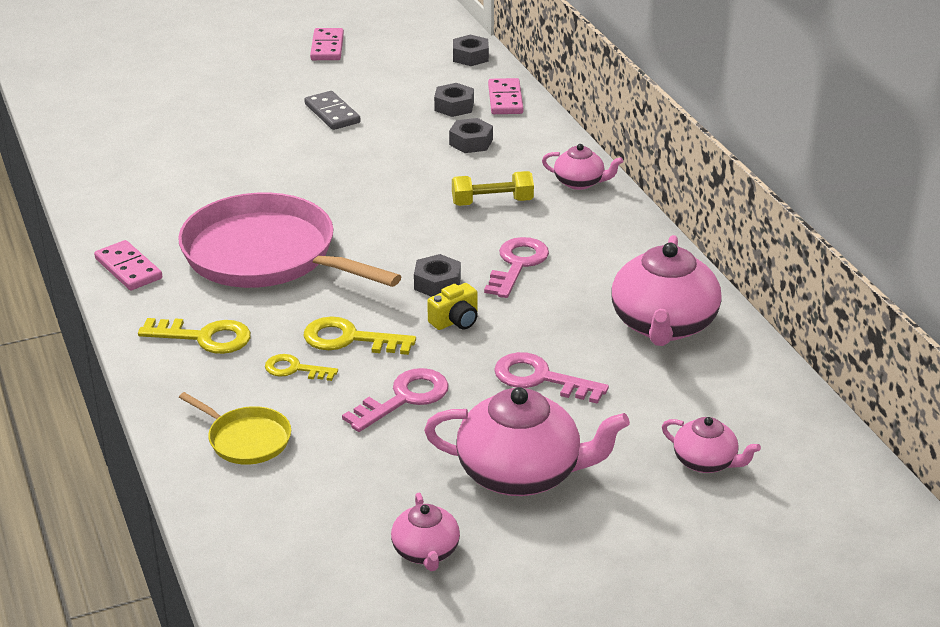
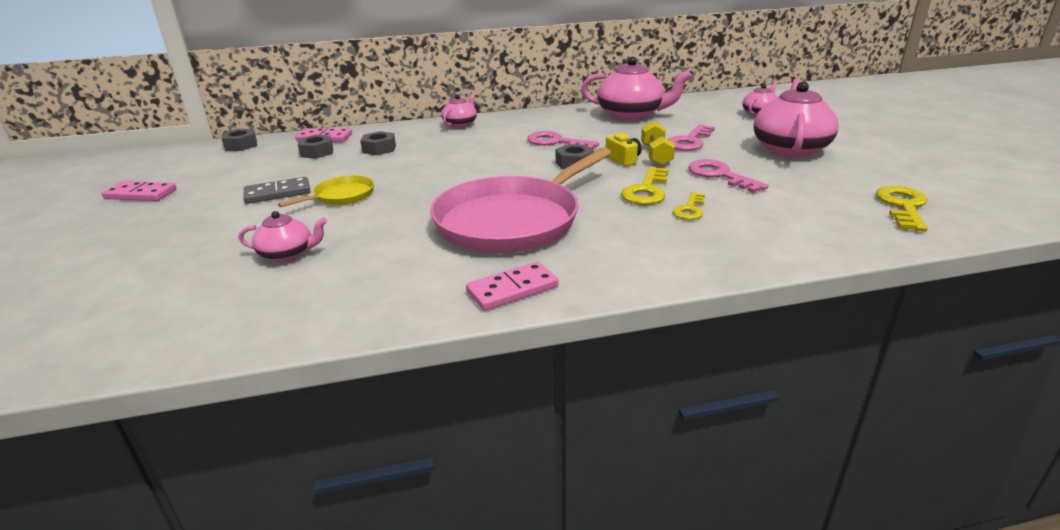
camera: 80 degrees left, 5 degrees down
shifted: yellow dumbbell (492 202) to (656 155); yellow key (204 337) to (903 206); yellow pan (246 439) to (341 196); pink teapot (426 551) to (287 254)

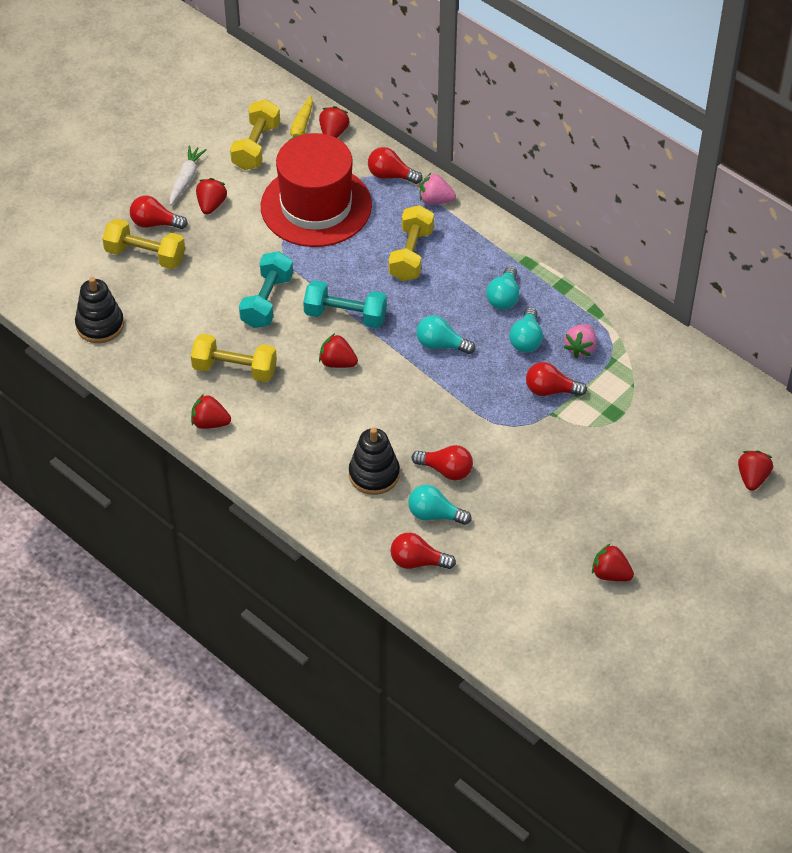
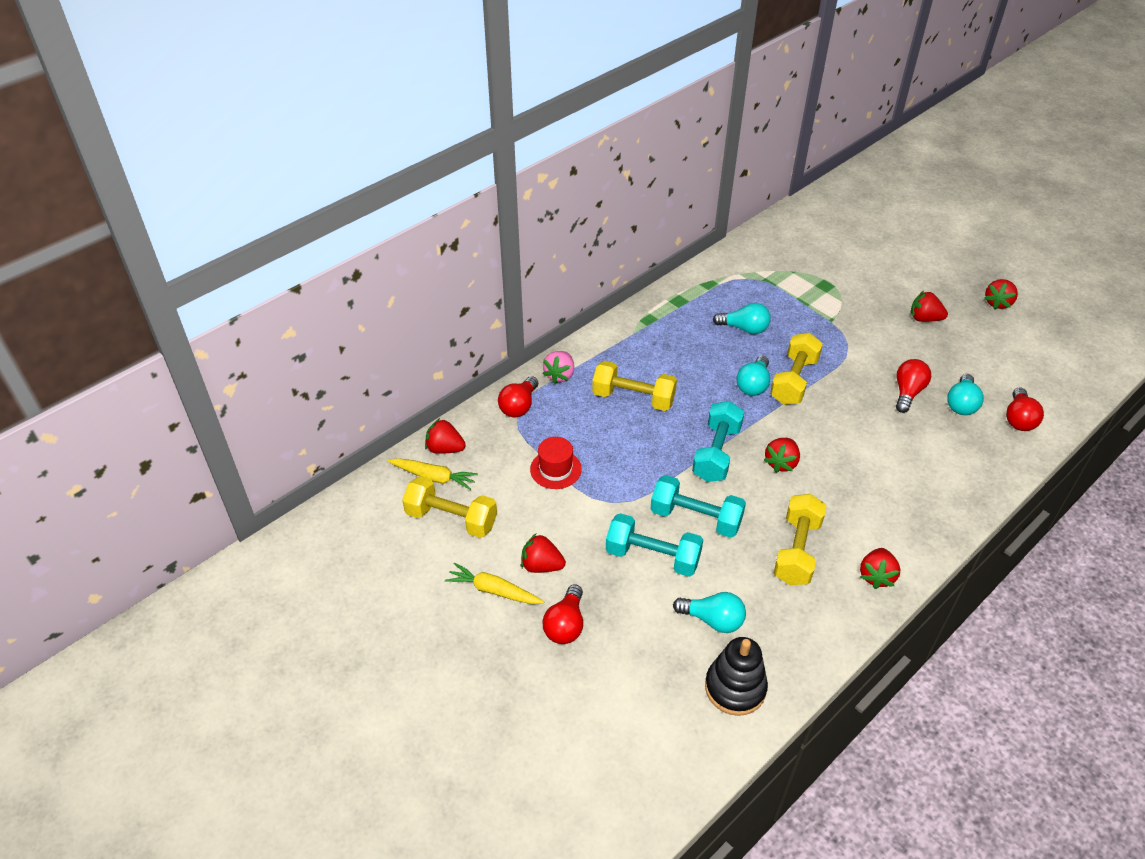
camera: 85 degrees left, 5 degrees down
gone: pink strawberry (580 348); red light bulb (550 390); black stacking toy (374 474)
new: turquoise dumbbell (652 556)
shifted: yellow dumbbell (145 255) to (793 381); turquoise light bulb (504 297) to (713 620); red strawberry (752 478) to (924 318)
repainted: white carrot (186 179) to yellow carrot (494 590)
scaled: red hat (316 206) = (555 469) x0.41

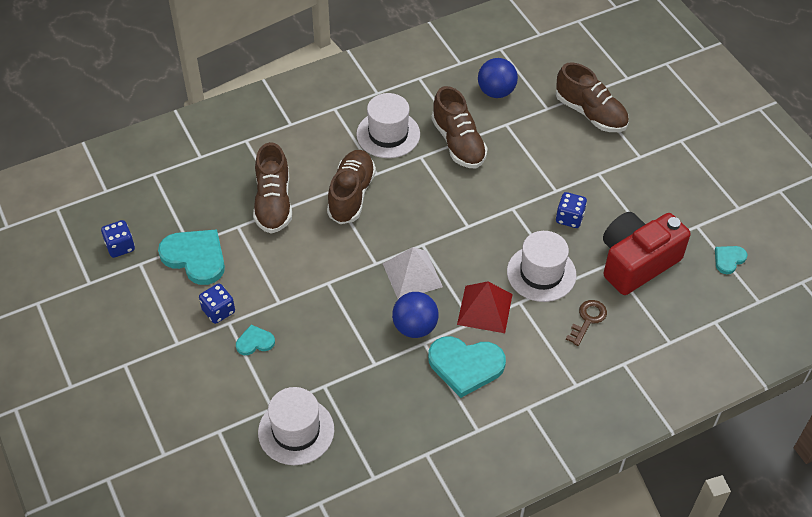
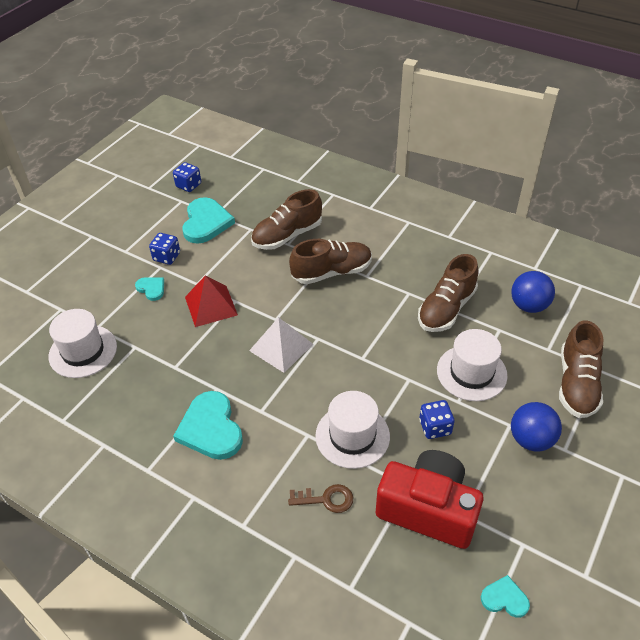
camera: 60 degrees right, 5 degrees down
shifted: white hat (388 134) to (471 372); red pyramid (485 309) to (211 306); blue ball (415 327) to (531 439)

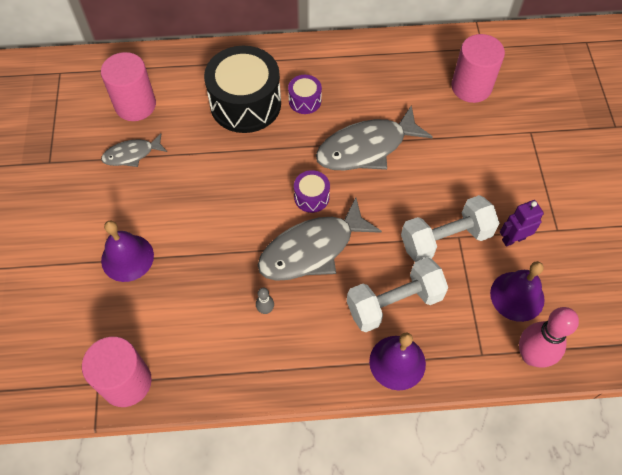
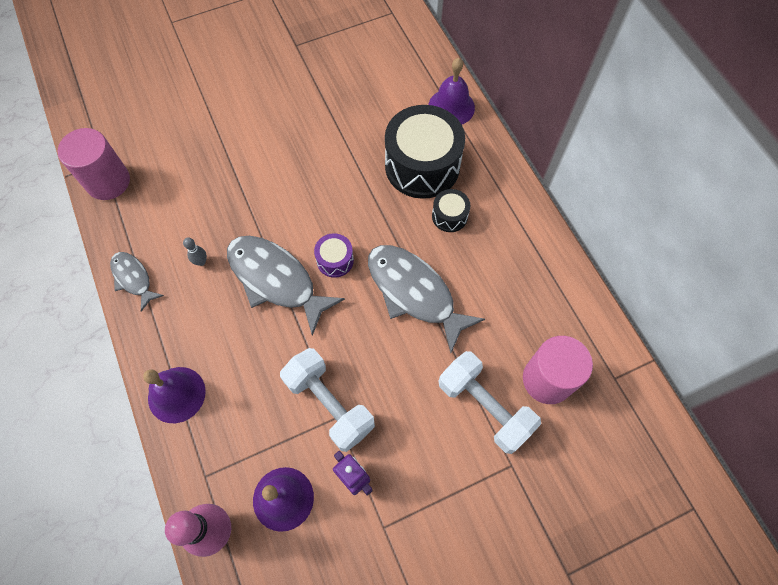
camera: 70 degrees right, 5 degrees up
gone: pink cylinder (135 105)
shifted: grey fish (132 154) to (133 278); purple bell (127 258) to (451 107); white dumbbell (394 303) to (484 407)
repainted: purple drum (305 101) to black drum (449 216)

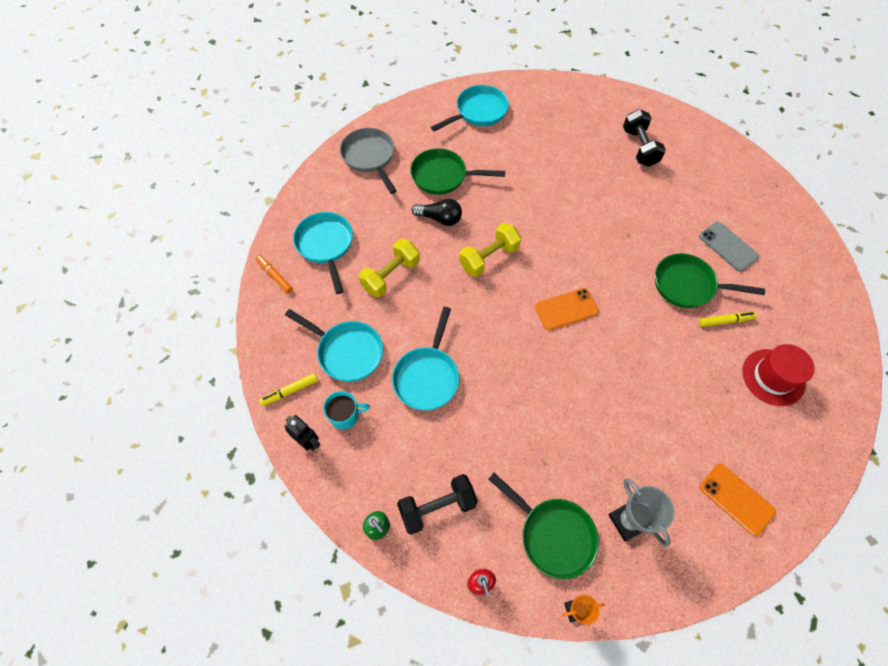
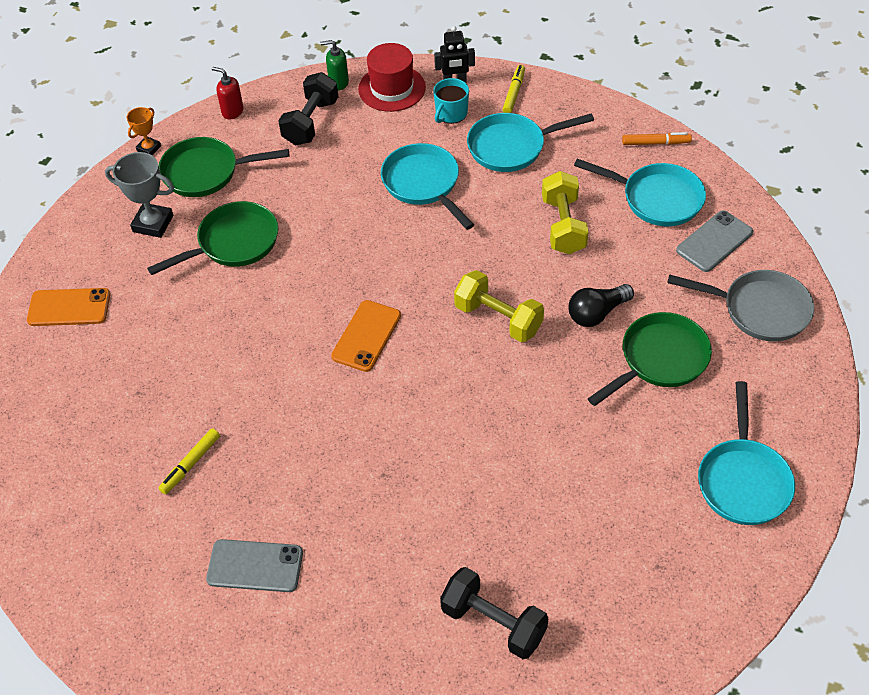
camera: 135 degrees right, 10 degrees down
new: grey phone (714 241)
shifted: green pan (688 285) to (233 243); red hat (773 377) to (392 88)
rotated: yellow dumbbell (489 258) = (498 319) 60 degrees counterclockwise

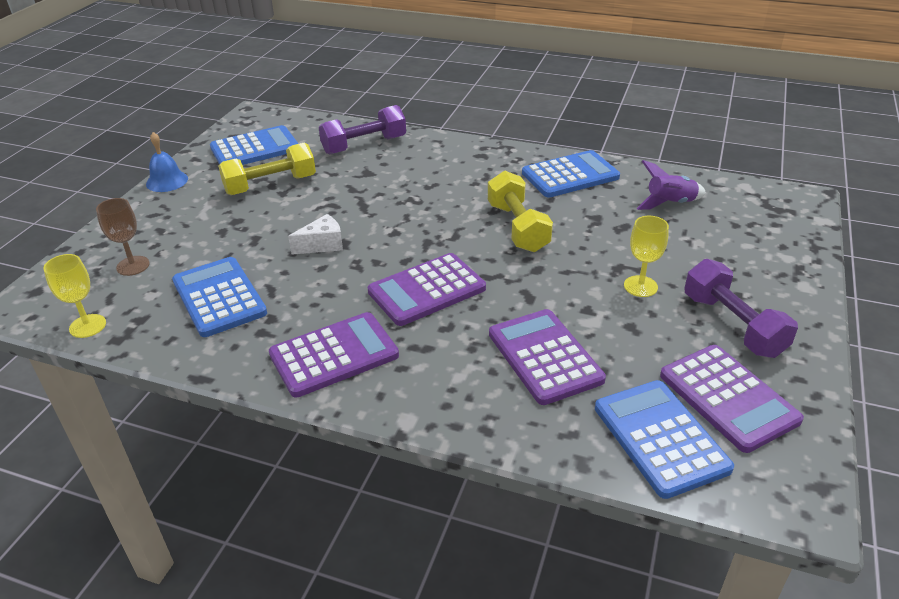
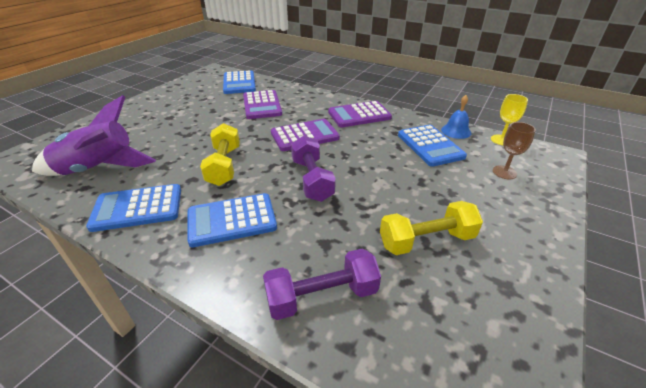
camera: 170 degrees left, 0 degrees up
gone: white cheese (322 245); yellow goblet (640 286); purple calculator (728 398)
shifted: blue calculator (255 149) to (232 220); blue bell (167 181) to (456 131); purple dumbbell (733 325) to (312 180)
scaled: purple rocket (670 203) = (99 169) x1.86

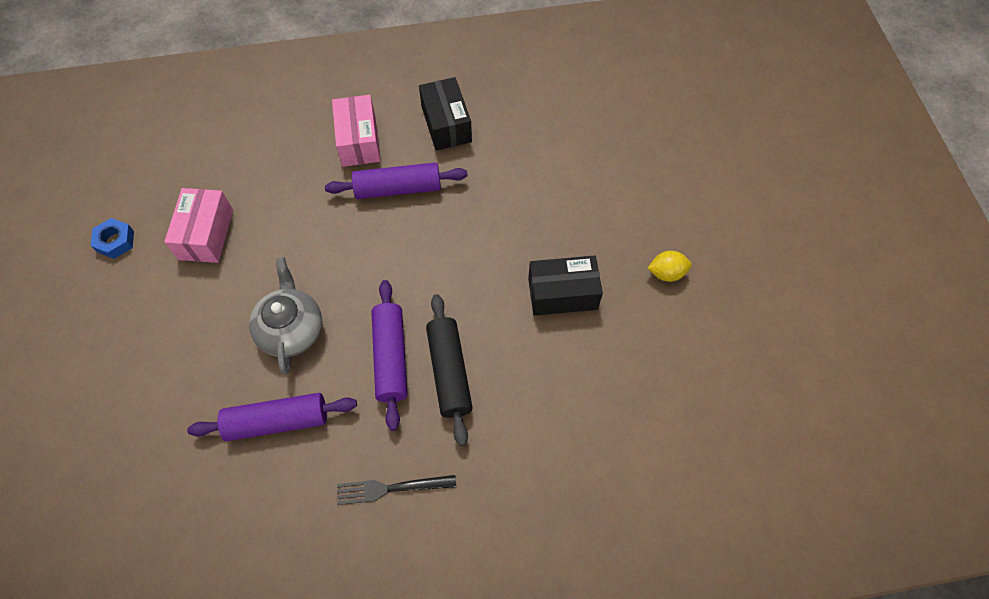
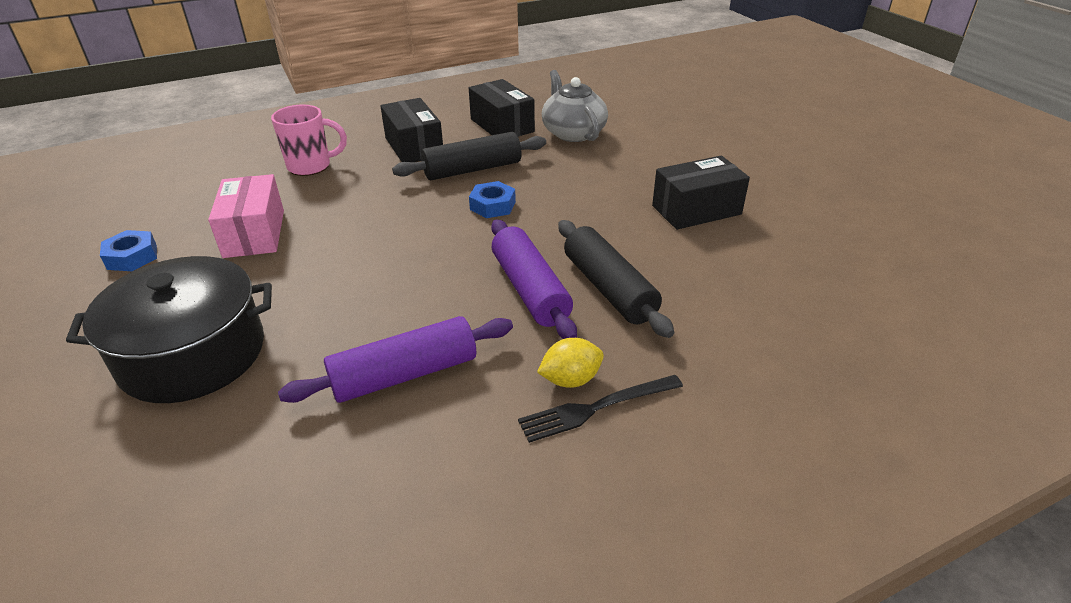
camera: 15 degrees left, 25 degrees down
new: pink mug (311 166); blue nut (492 206); black pot (192 354)
shifted: yellow lemon (666 273) to (570 380); grey teapot (291 329) to (573 133)
repainted: pink box (359 141) to black box (414 147); purple rolling pin (398 189) to black rolling pin (472 169)

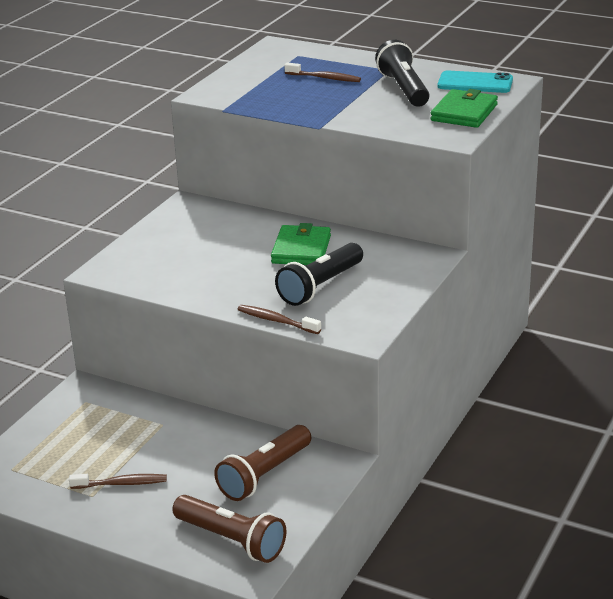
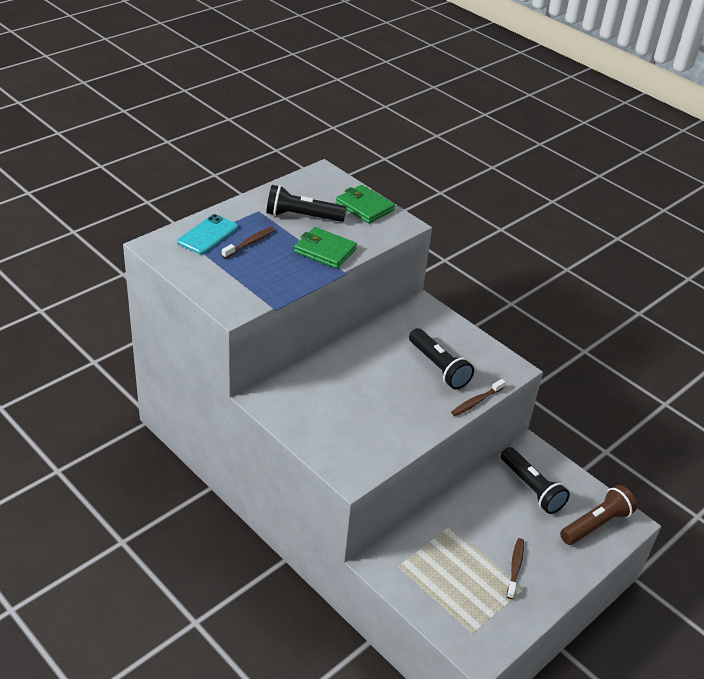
camera: 75 degrees left, 10 degrees up
shifted: turquoise phone (475 83) to (208 235); green wallet (301 249) to (325 251)
repainted: brown flashlight (264 475) to black flashlight (531 488)

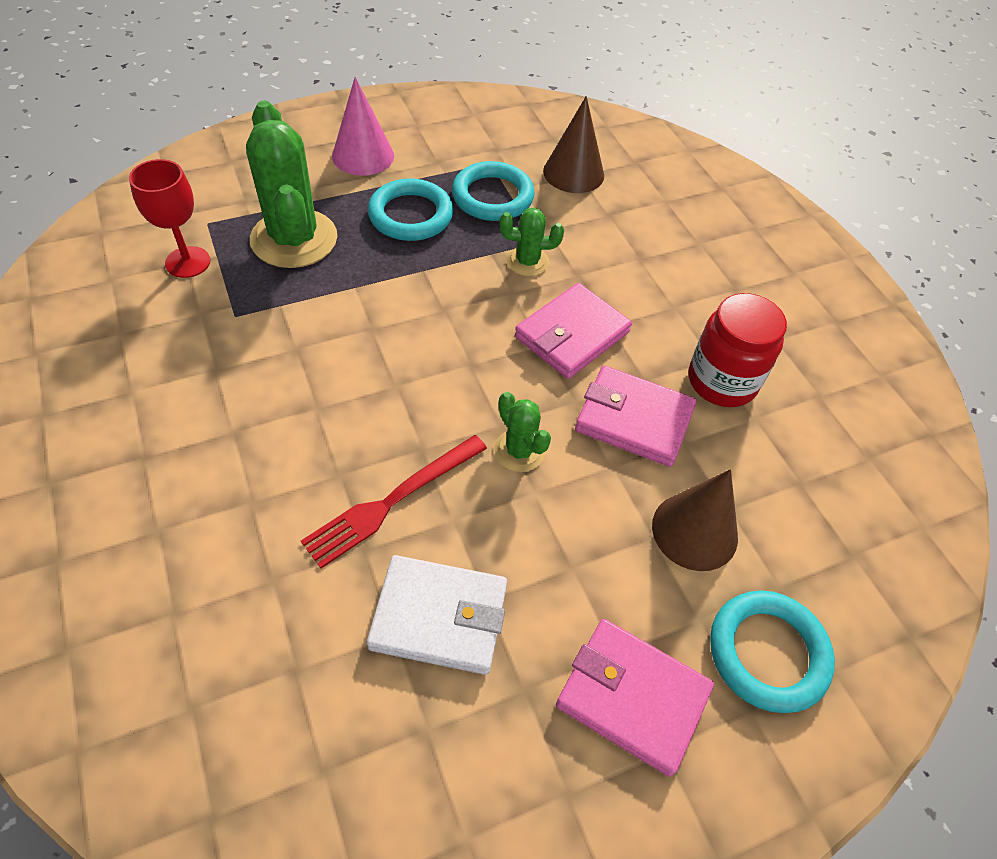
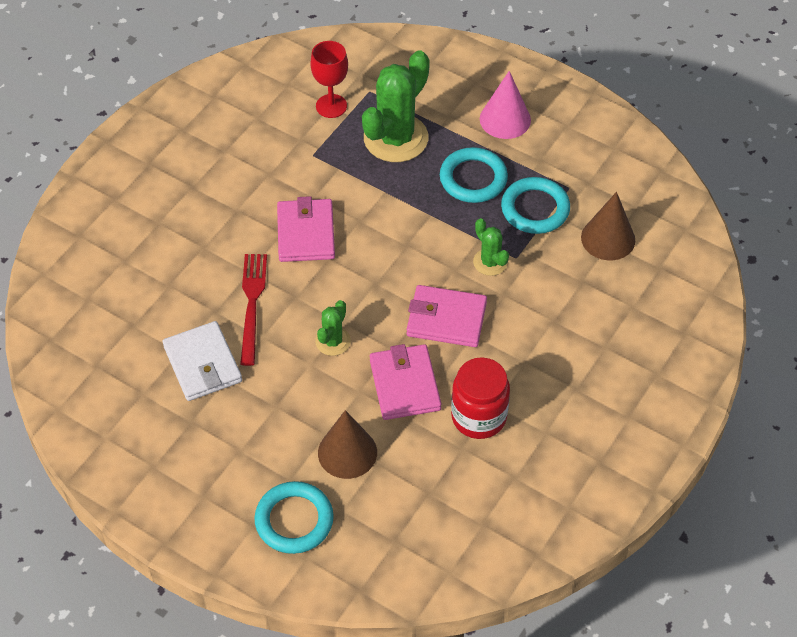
camera: 60 degrees right, 0 degrees up
shifted: pink wallet (632 697) to (306 233)
rotated: red fork (392 501) = (252 304) 75 degrees clockwise

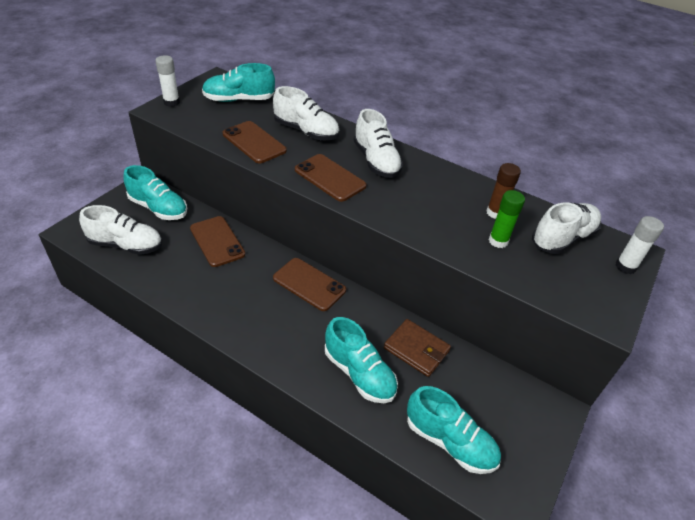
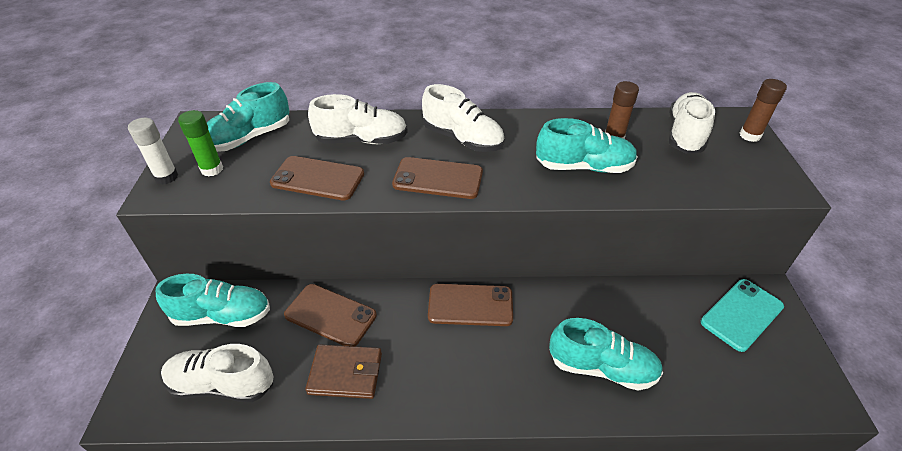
camera: 30 degrees left, 0 degrees up
new: turquoise phone (742 314)
shifted: green glue stick (498 241) to (212 169); brown wallet (416 349) to (345 373); turquoise shoe (449 441) to (584 167)
repainted: white glue stick (625 267) to brown glue stick (749 135)
rotated: white shoe (126 245) = (222 384) 150 degrees counterclockwise

